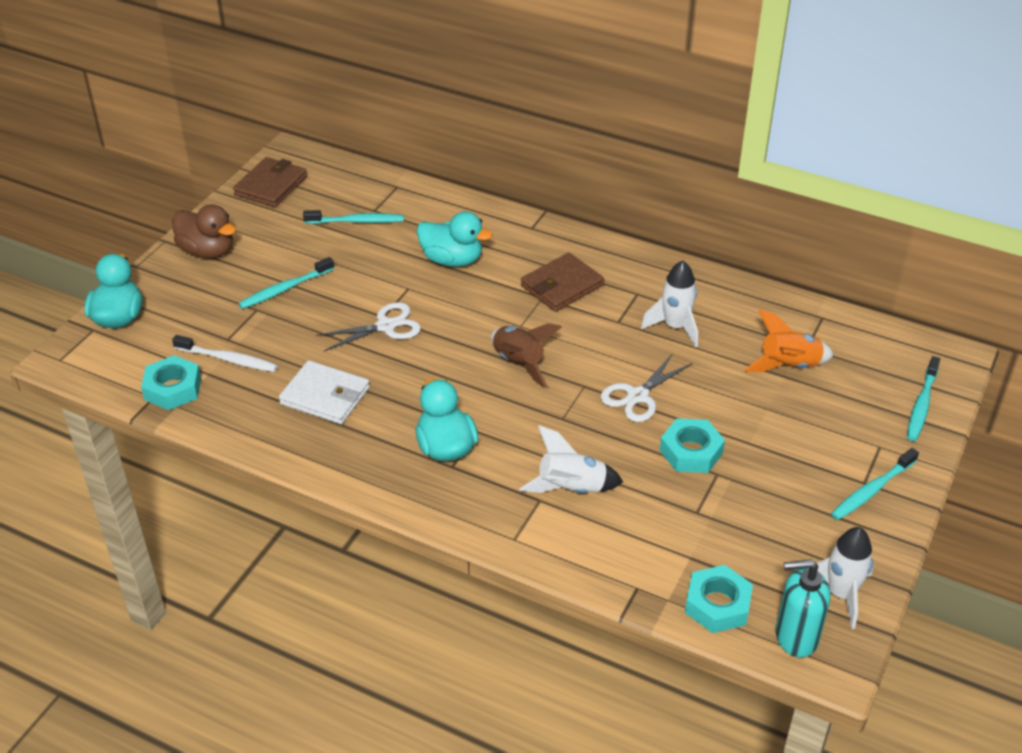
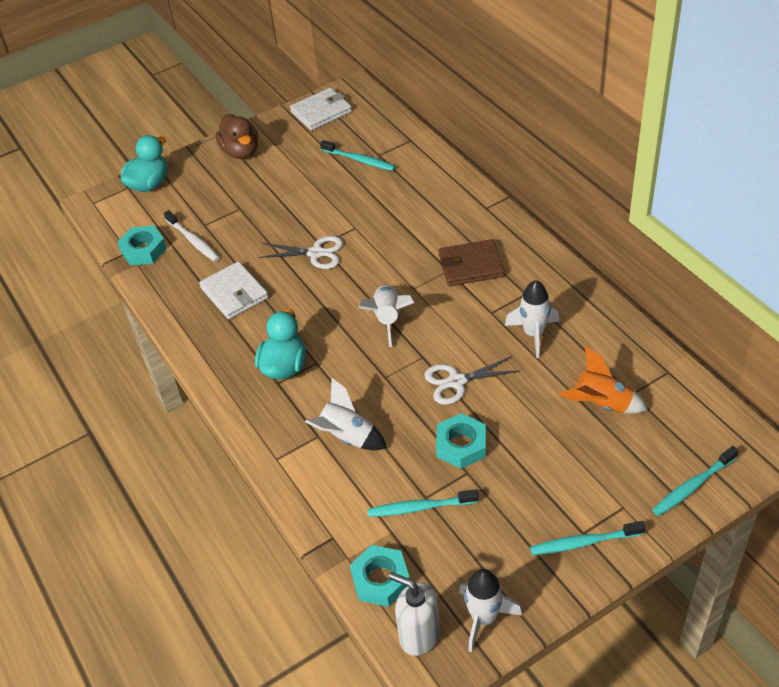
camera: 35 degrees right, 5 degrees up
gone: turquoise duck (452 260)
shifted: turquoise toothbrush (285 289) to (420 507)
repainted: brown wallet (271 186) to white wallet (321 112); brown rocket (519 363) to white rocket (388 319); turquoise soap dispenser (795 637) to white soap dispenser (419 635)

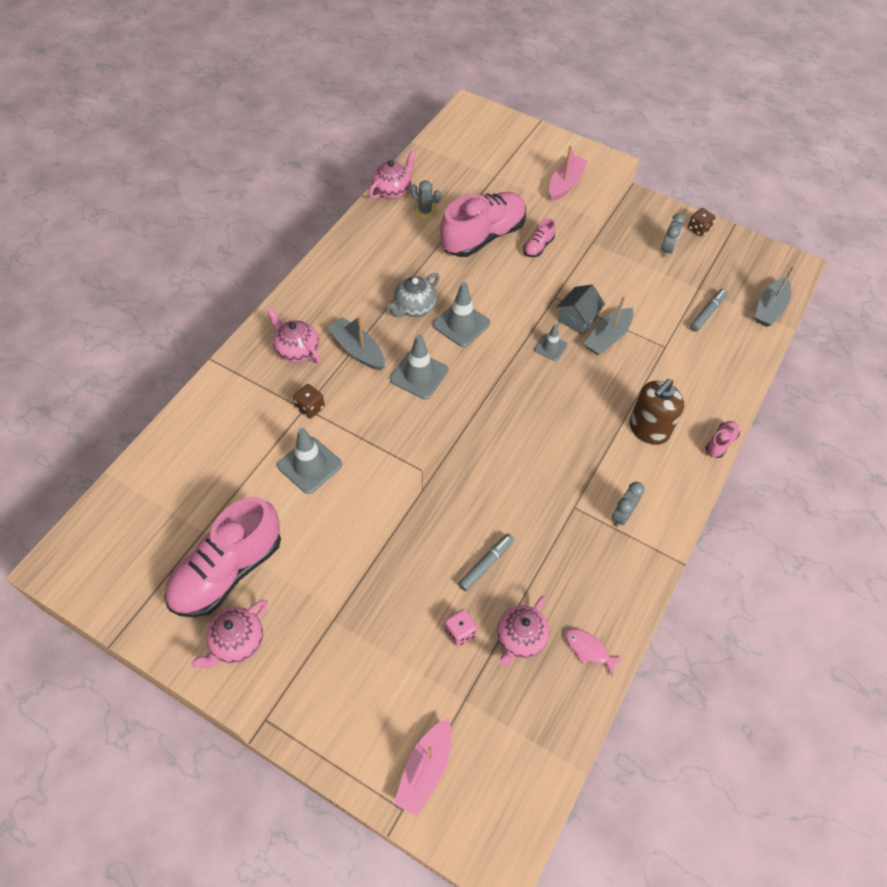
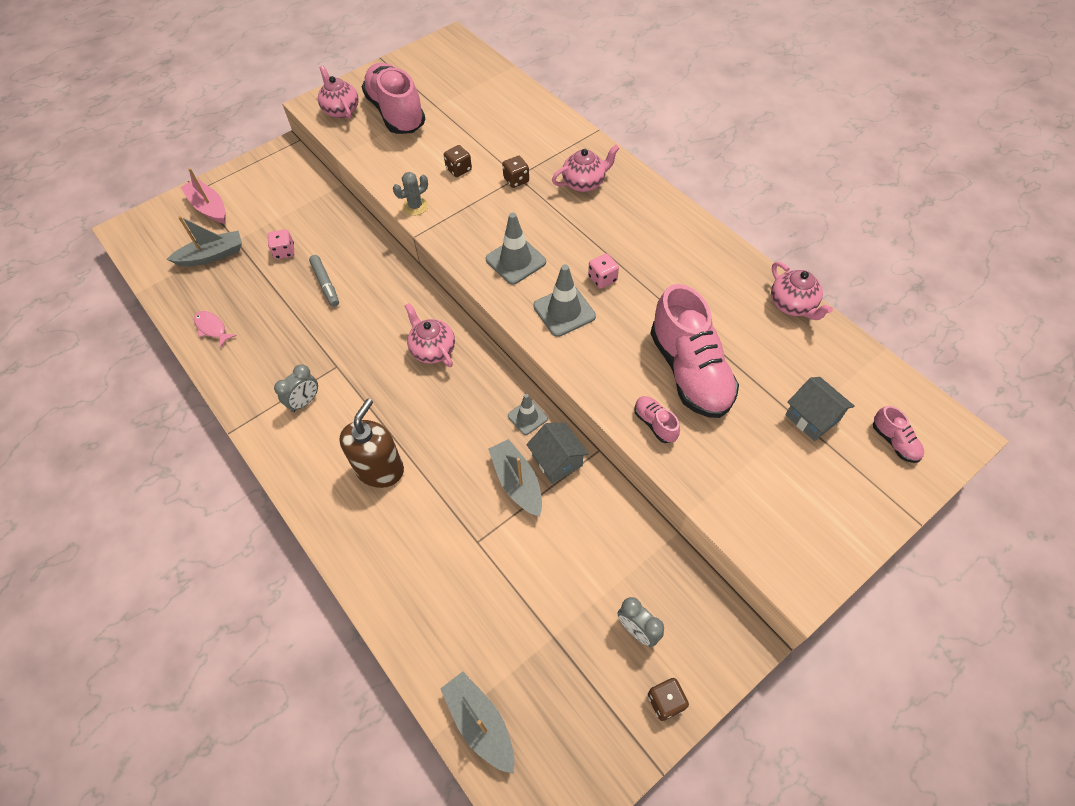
camera: 115 degrees right, 0 degrees up
gone: pink boat (565 184); grey marker (707 313)
new: grey house (812 418)
shifted: grey cactus (425 211) to (415 206); grey boat (357 350) to (212 255); pink shoe (720 443) to (894 442); pink teapot (520 638) to (432 350)
swapped: grey teapot (414 308) to pink dice (602 279); grey traffic cone (310 465) to brown dice (459 169)
rotated: brown soap dispenser (648 429) = (380 469) 45 degrees clockwise; grey clock (622 515) = (305 402) 75 degrees clockwise; pink fish (589 649) = (212 328) 105 degrees counterclockwise

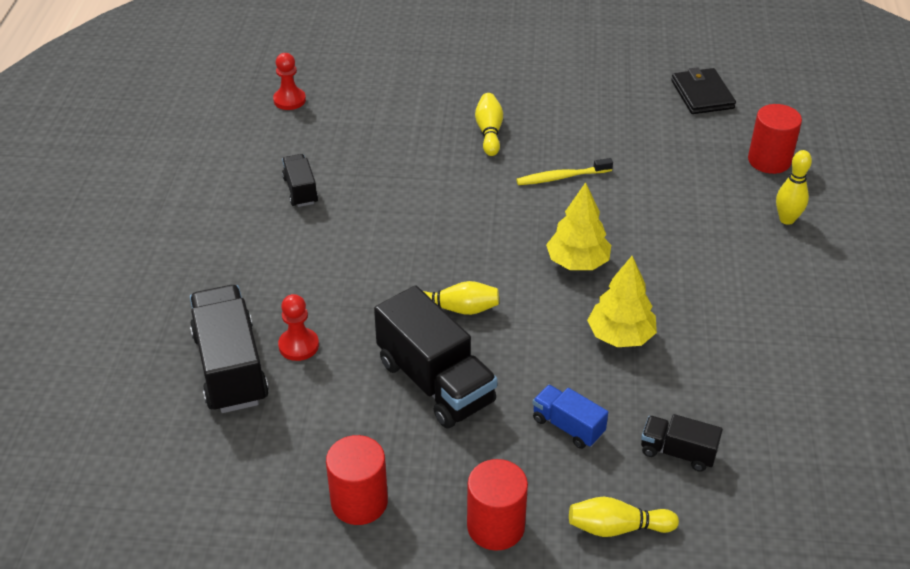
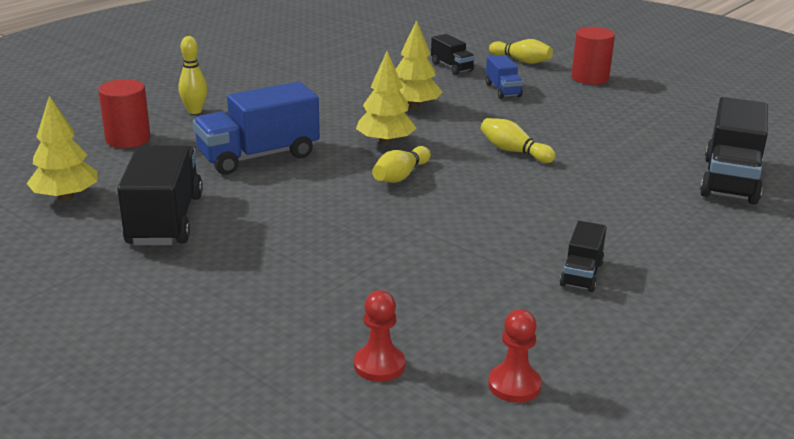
camera: 145 degrees left, 15 degrees down
gone: yellow toothbrush (561 177); red cylinder (359 502)
new: blue truck (258 156)
shifted: yellow bowling pin (489 132) to (400 176); black truck (435 382) to (165 220); red pawn (298 345) to (379 365)
swapped: black wallet (702 94) to yellow tree (66 197)

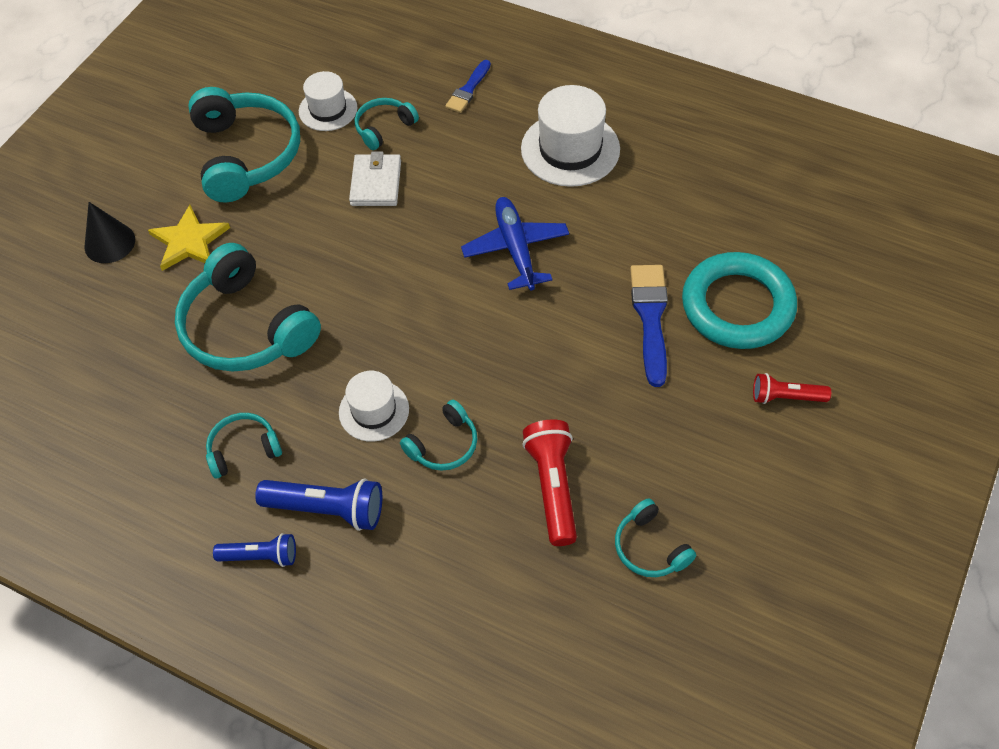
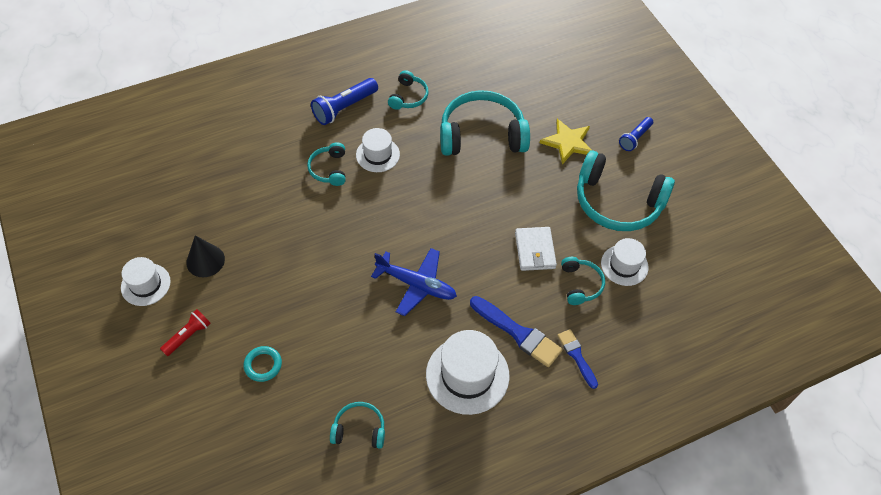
camera: 125 degrees right, 0 degrees up
gone: red flashlight (553 487)
new: white hat (145 284)
shifted: black cone (109 243) to (205 260); blue brush (650 318) to (518 333); turquoise headphones (650 547) to (359 429); blue flashlight (260 556) to (635 138)
rotated: white wallet (376 183) = (535 250) 45 degrees clockwise
scaled: turquoise ring (737 306) = (263 365) x0.44

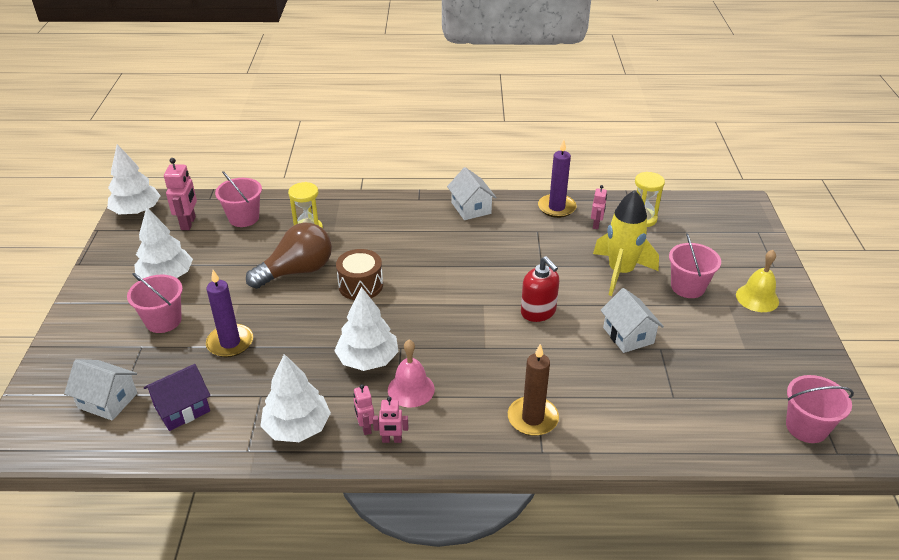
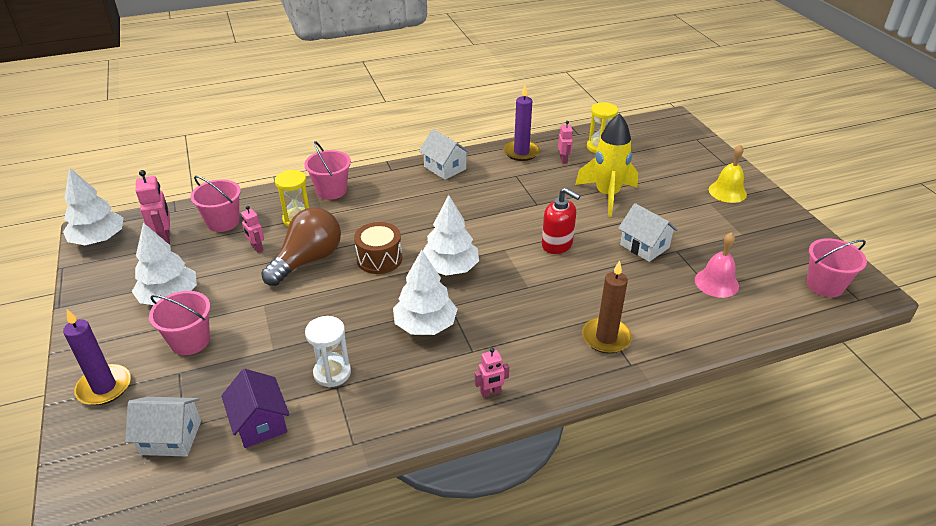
camera: 20 degrees left, 0 degrees up
new: white hourglass (332 373)
shifted: pink bucket (688 287) to (331 190); purple candle (230 343) to (104 387); pink bell (411 389) to (716 283); white tree (297 427) to (450 268); pink robot (365 427) to (256 248)
rotated: purple house (182 409) = (260 423) 60 degrees counterclockwise

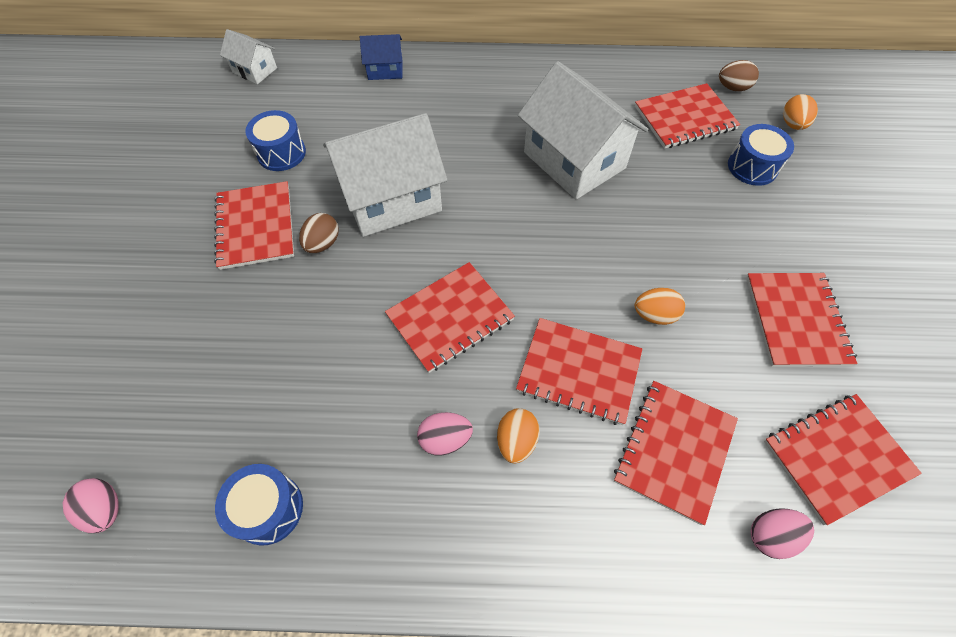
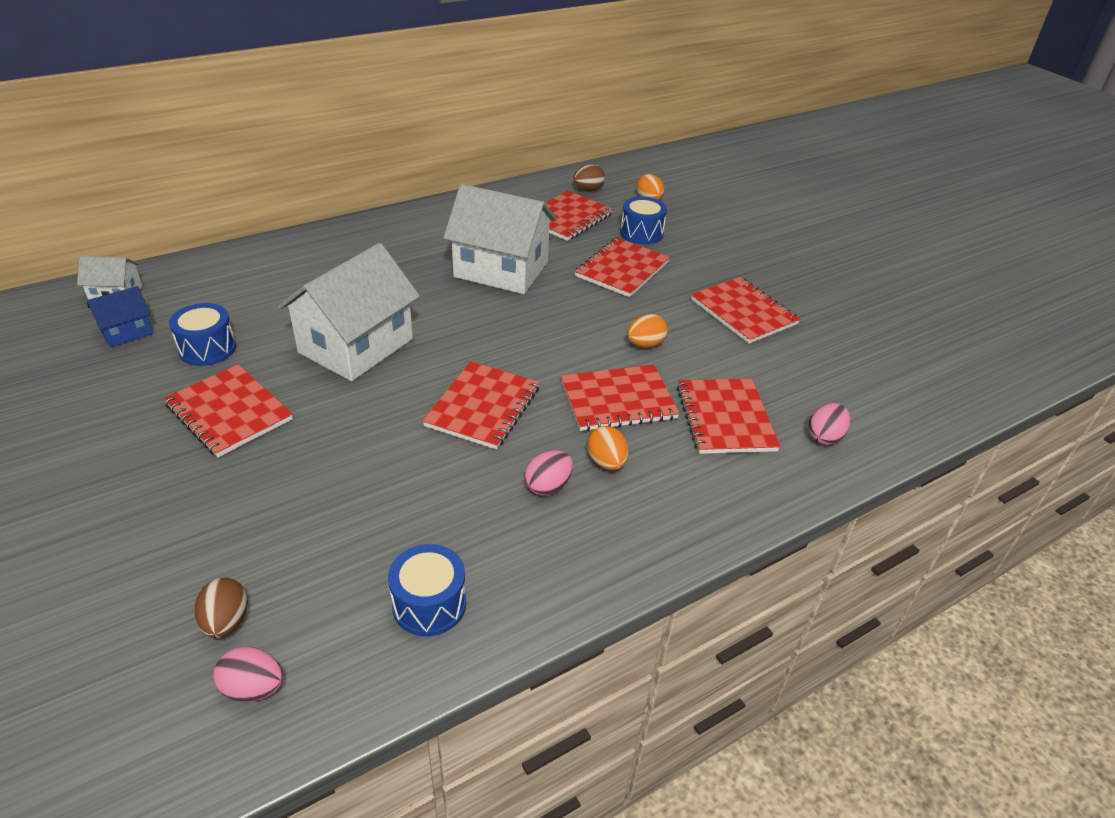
camera: 35 degrees left, 20 degrees down
shifted: blue house (385 69) to (126 331); brown egg (322 243) to (226 621); red notebook (837 458) to (622 269)

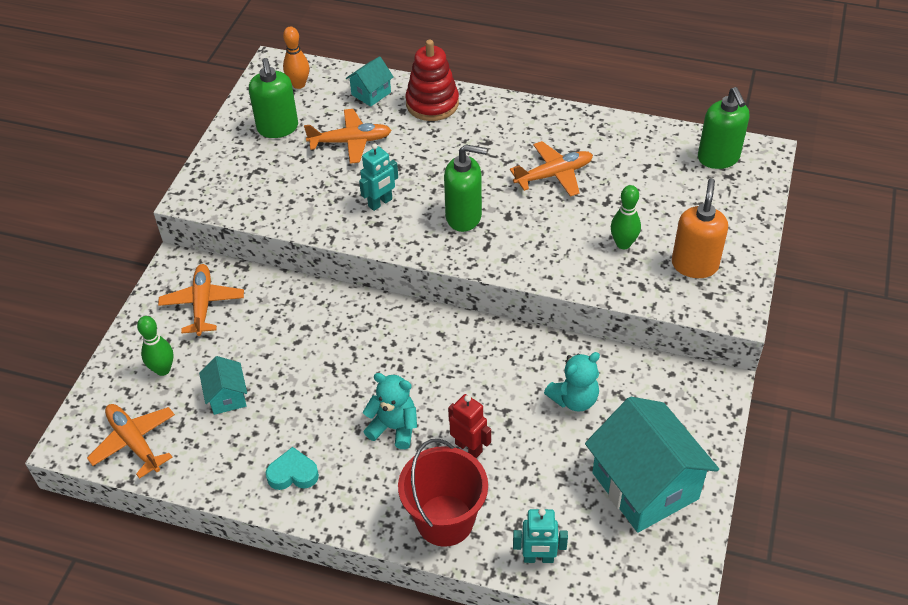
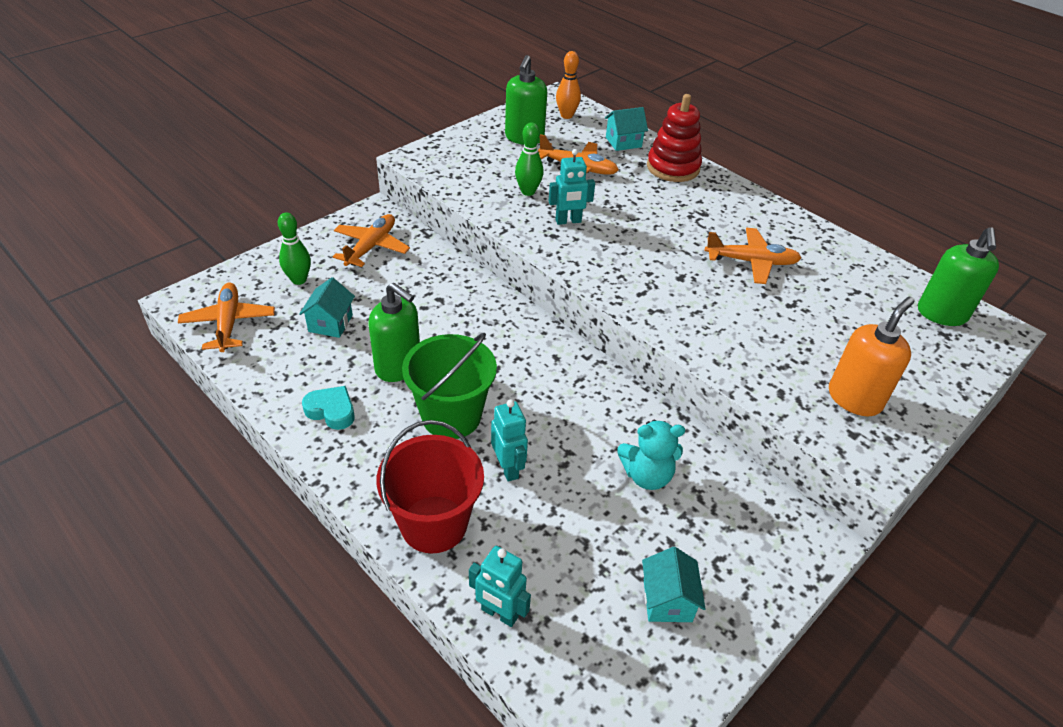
camera: 25 degrees right, 5 degrees down
shifted: green soap dispenser (464 217) to (398 367); green bowling pin (623 244) to (528 191)
swapped: turquoise teddy bear (394 428) to green bucket (451 416)
repainted: red robot (469 447) to turquoise robot (508 468)
scaled: turquoise house (645 485) = (667 600) x0.47

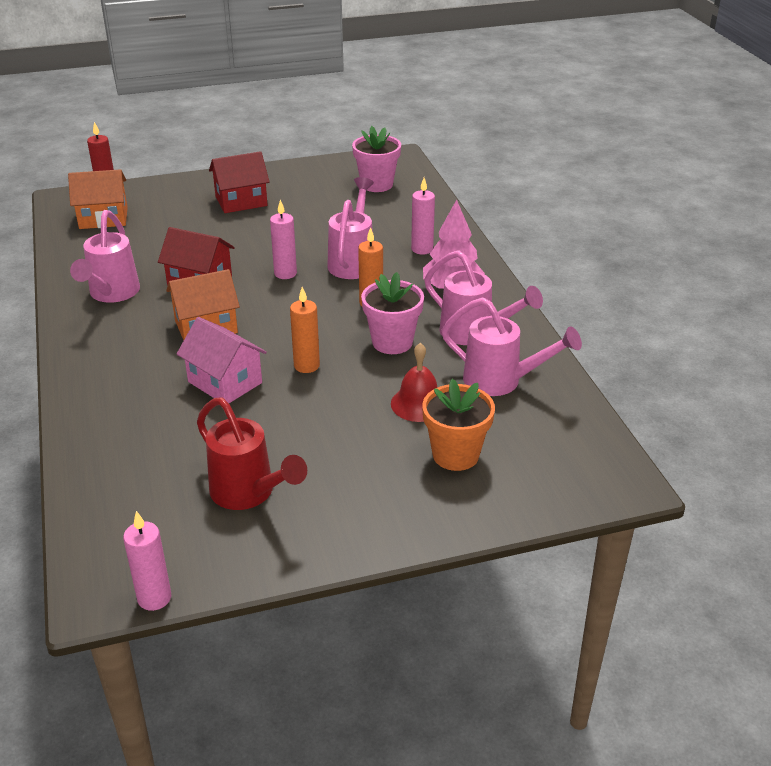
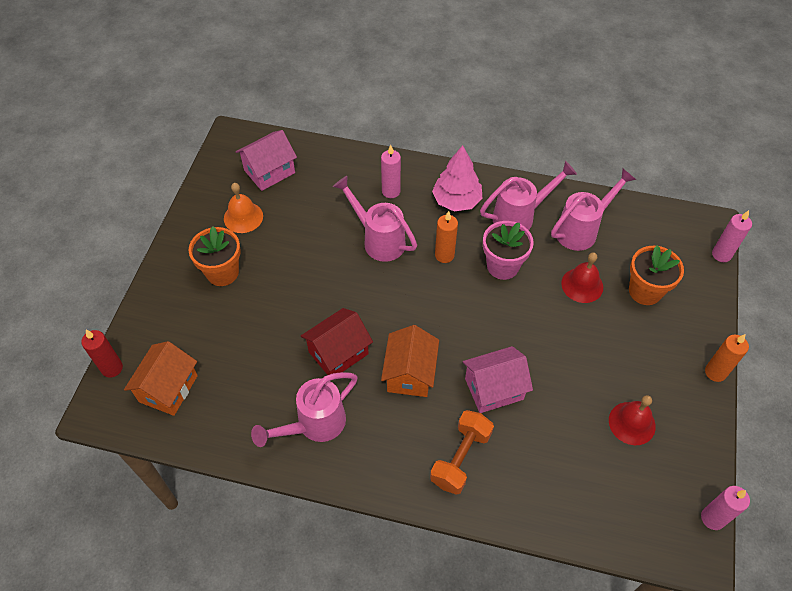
camera: 60 degrees left, 20 degrees up
new: orange bell (243 217); orange dumbbell (460 458)
shifted: pink candle (285 273) to (721 254); orange candle (306 366) to (715 372)
swapped: pink flower pot (377 184) to pink house (269 171); red house (241 201) to orange flower pot (222 272); red watering can (249 494) to red bell (632 423)
rotated: pink watering can (111 294) = (314 425) 105 degrees clockwise

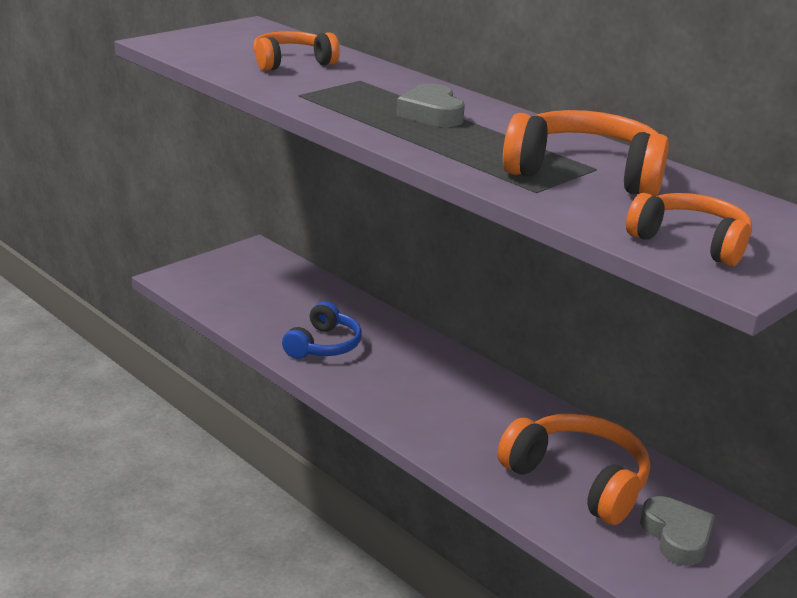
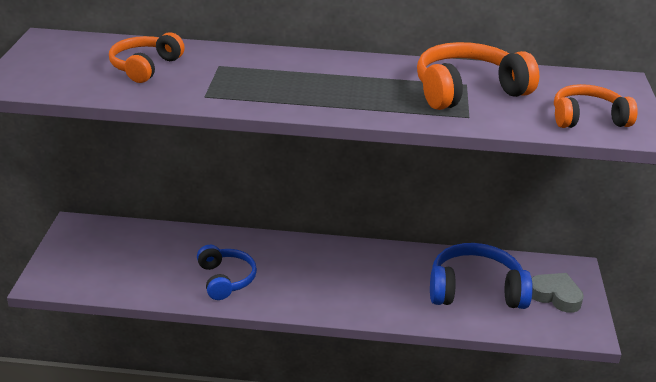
camera: 40 degrees left, 5 degrees up
gone: grey heart (431 114)
repainted: orange headphones (578 480) to blue headphones (475 290)

